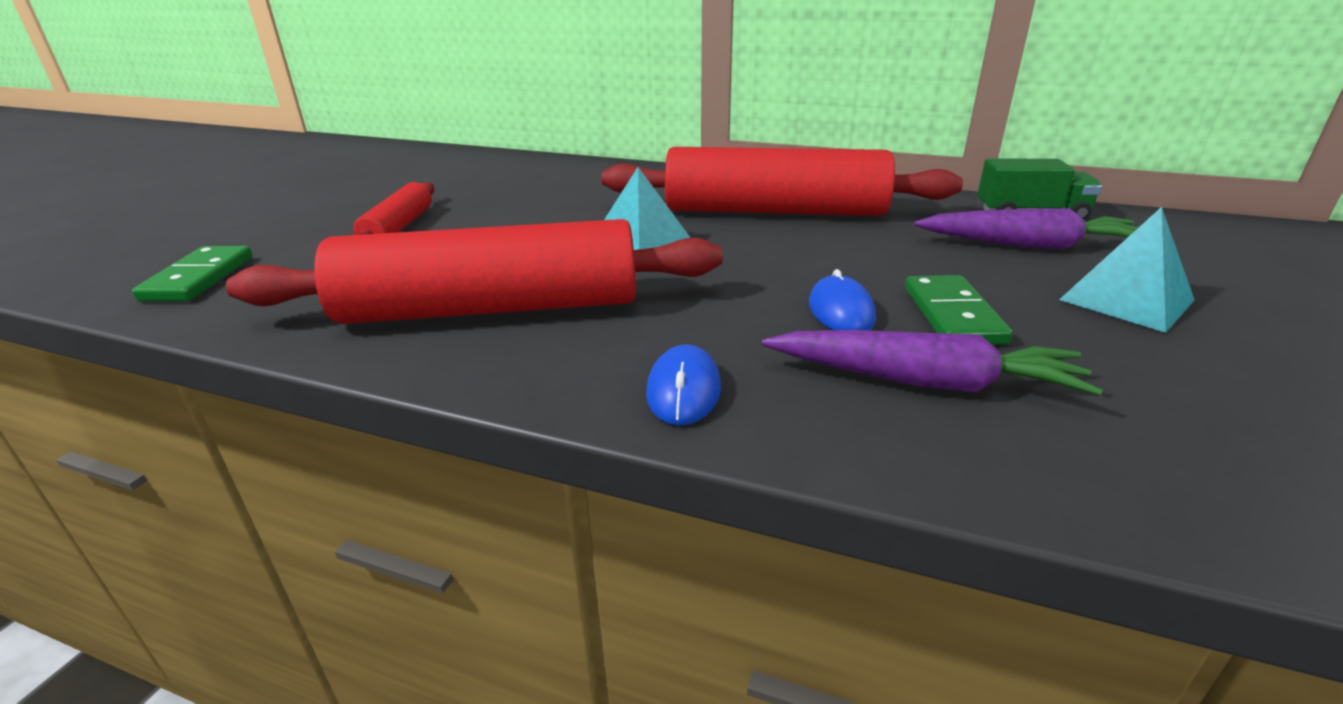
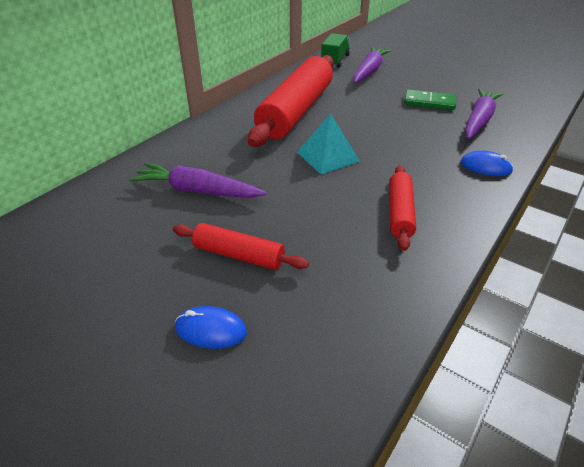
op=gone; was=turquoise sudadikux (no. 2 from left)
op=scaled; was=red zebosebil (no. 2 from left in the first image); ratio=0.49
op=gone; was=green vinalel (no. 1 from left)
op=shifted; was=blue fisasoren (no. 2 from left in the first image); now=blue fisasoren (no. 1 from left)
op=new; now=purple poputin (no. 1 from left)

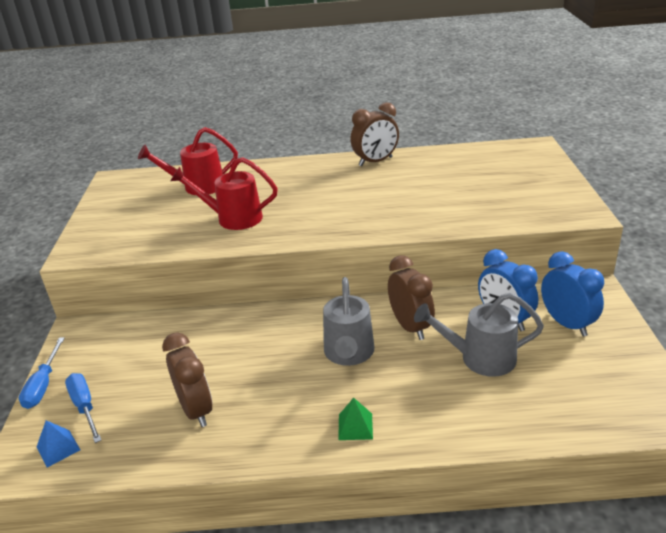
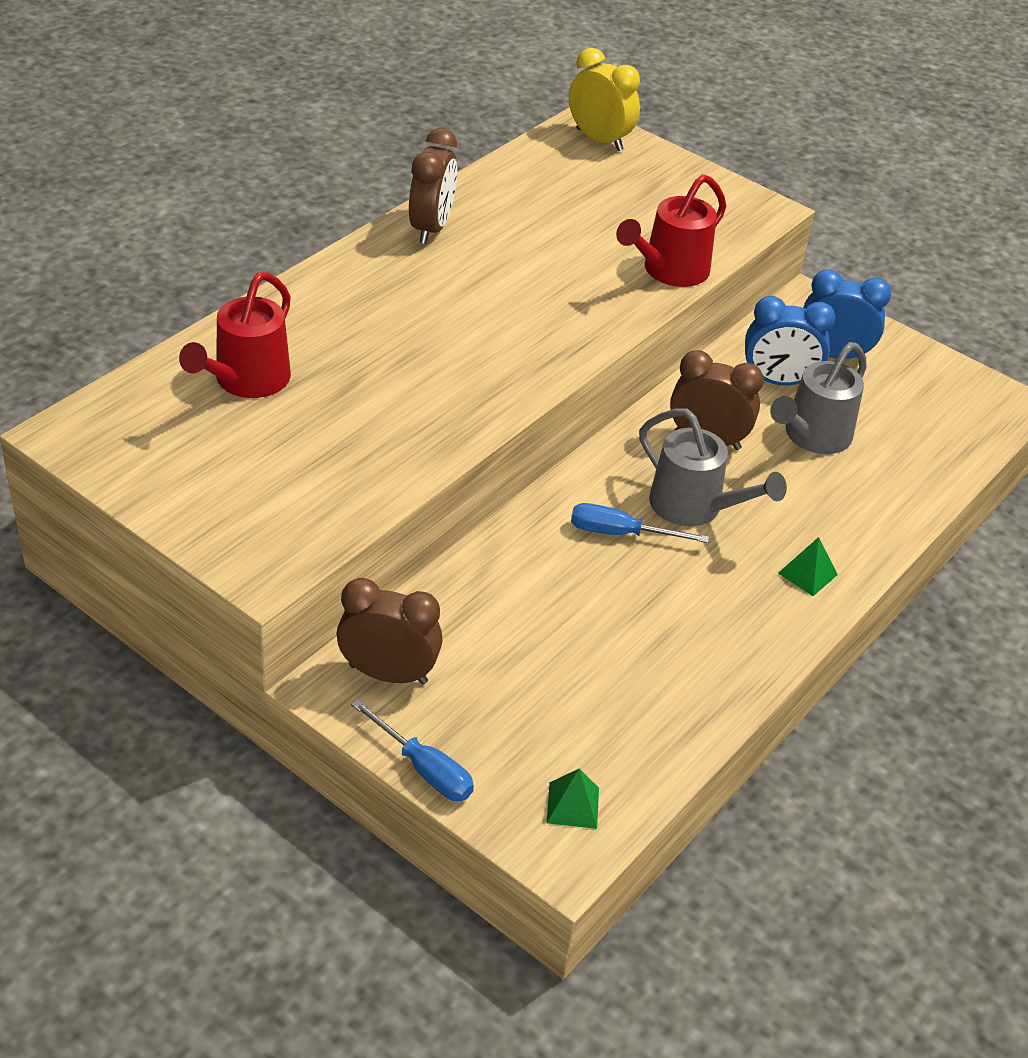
op=shifted; was=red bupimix (no. 2 from left)
op=shifted; was=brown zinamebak (no. 1 from left)
op=shifted; was=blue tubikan (no. 2 from left)
op=repainted; was=blue sudadikux; now=green sudadikux (no. 1 from left)
op=new; now=yellow zinamebak

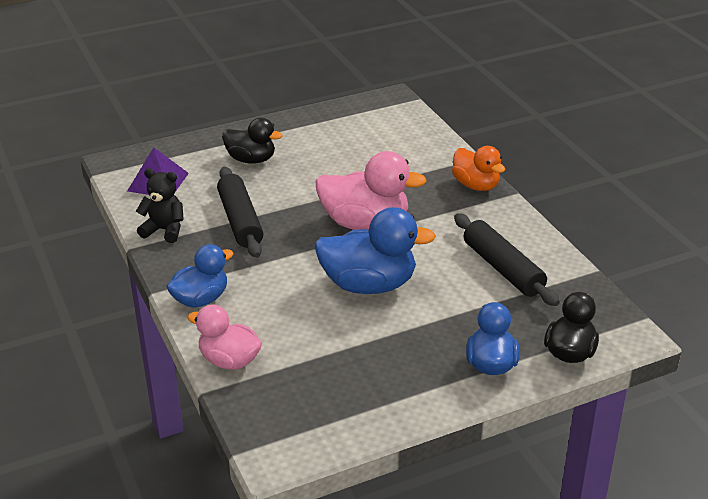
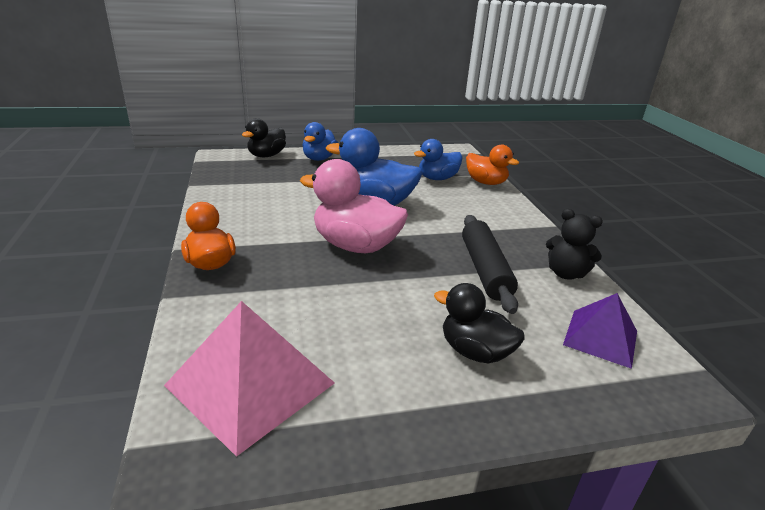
op=gone; was=black zebosebil (no. 2 from left)
op=shifted; was=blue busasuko (no. 1 from left in the first image); now=blue busasuko (no. 3 from left)
op=repainted; was=pink busasuko (no. 1 from left); now=orange busasuko (no. 2 from left)
op=new; now=pink sudadikux

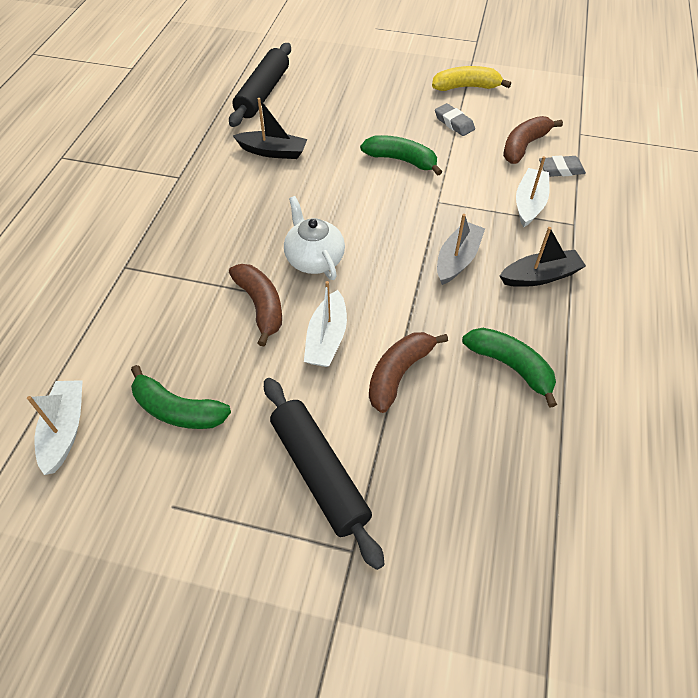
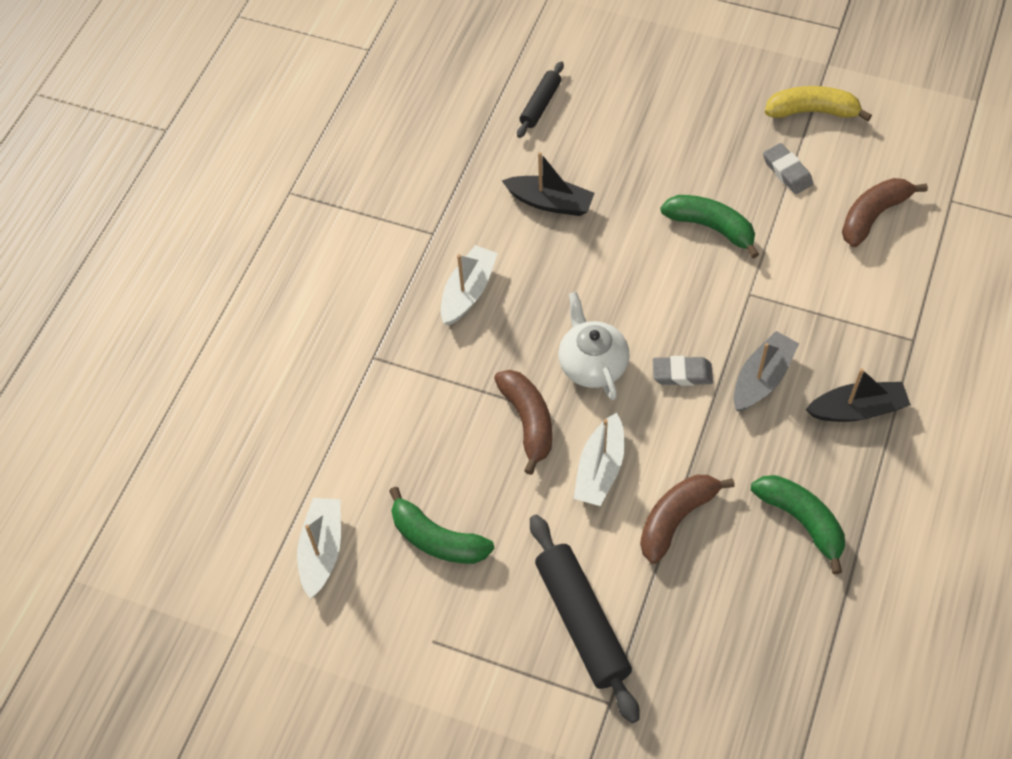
op=scaled; was=black zebosebil (no. 1 from left); ratio=0.56
op=shifted; was=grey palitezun (no. 2 from left in the first image); now=grey palitezun (no. 1 from left)
op=shifted; was=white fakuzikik (no. 3 from left in the first image); now=white fakuzikik (no. 2 from left)

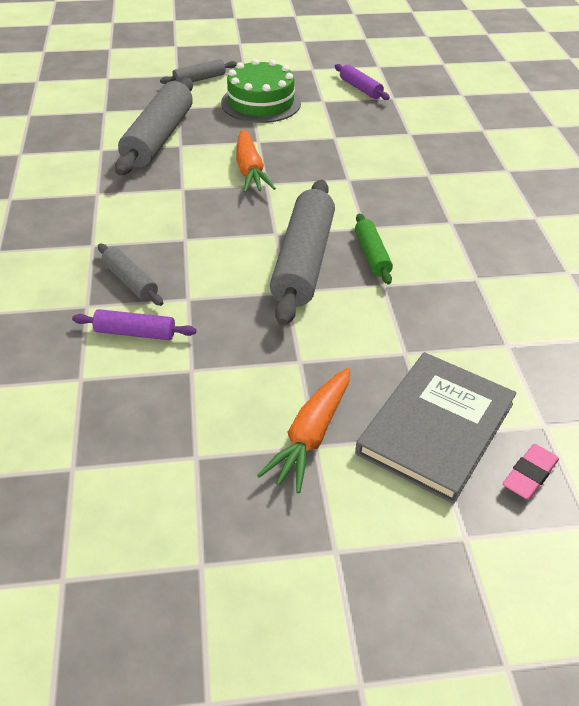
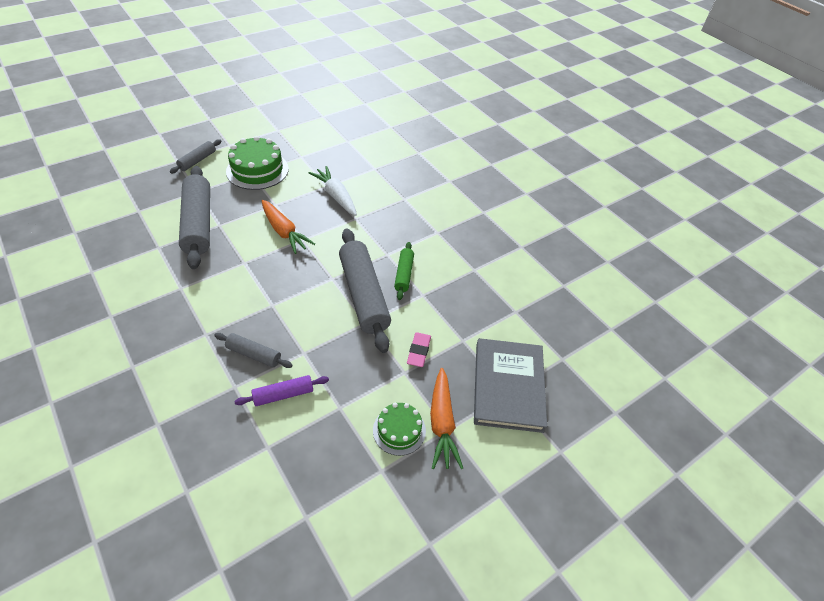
op=gone; was=purple zebosebil (no. 2 from left)
op=rotated; was=green zebosebil; clockwise=45
op=shifted; was=pink palitezun
op=new; now=white poputin
op=new; now=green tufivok (no. 2 from left)

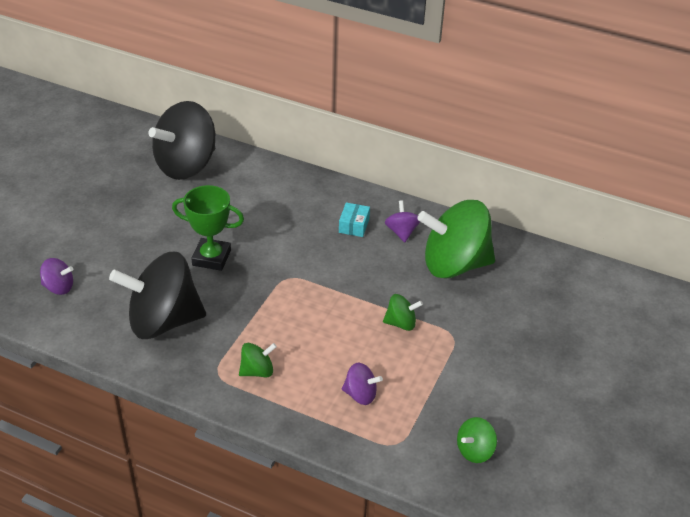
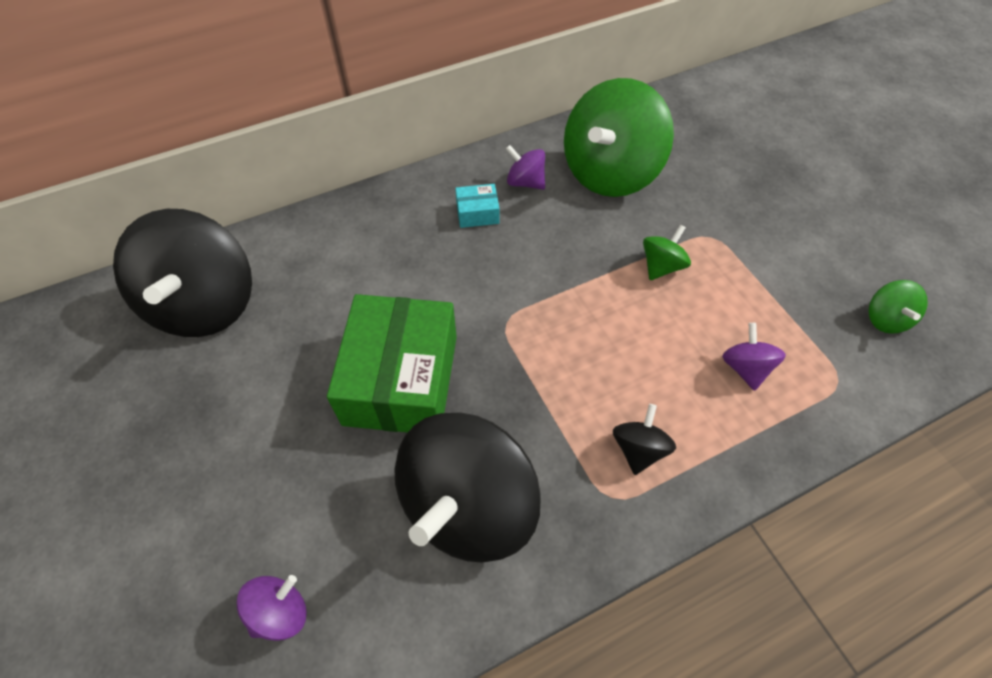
op=swapped; was=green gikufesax; now=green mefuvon
op=rotated; was=turquoise mefuvon; clockwise=-60
op=repainted; was=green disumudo (no. 1 from left); now=black disumudo (no. 3 from left)
op=rotated; was=purple disumudo (no. 2 from left in the first image); clockwise=-60

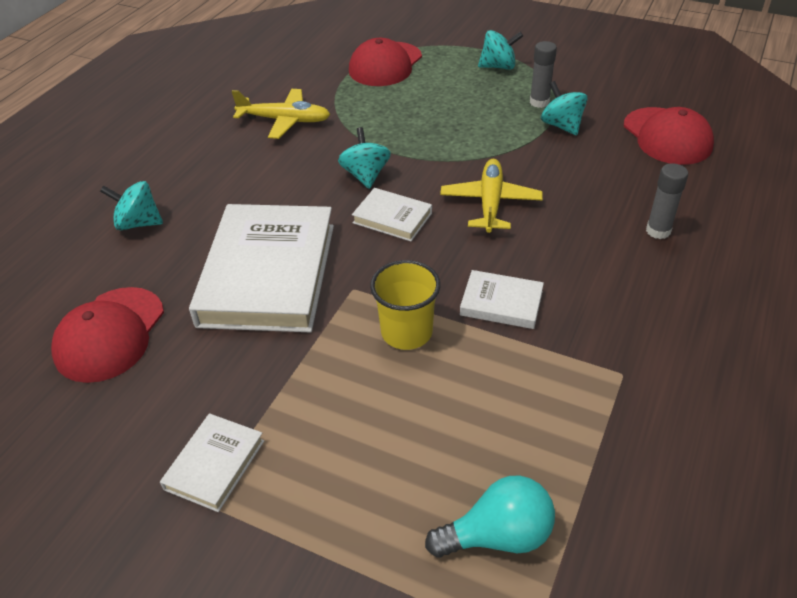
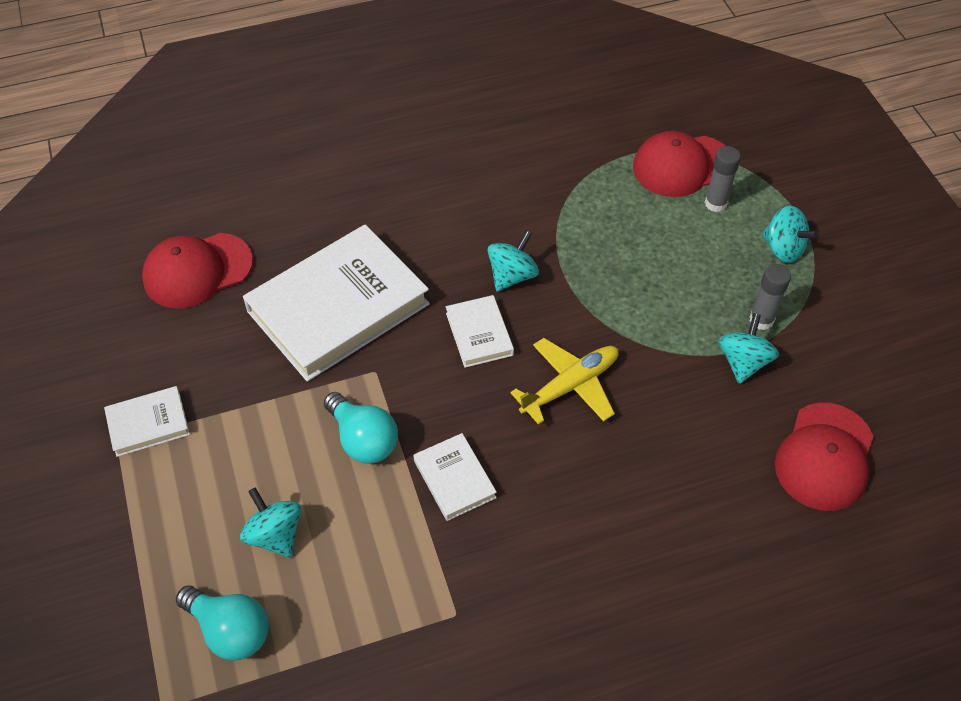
op=gone; was=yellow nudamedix (no. 1 from left)
op=shifted; was=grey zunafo (no. 2 from left in the first image); now=grey zunafo (no. 1 from left)
op=shifted; was=turquoise disumudo (no. 1 from left)
op=swapped; was=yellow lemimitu; now=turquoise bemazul (no. 2 from left)

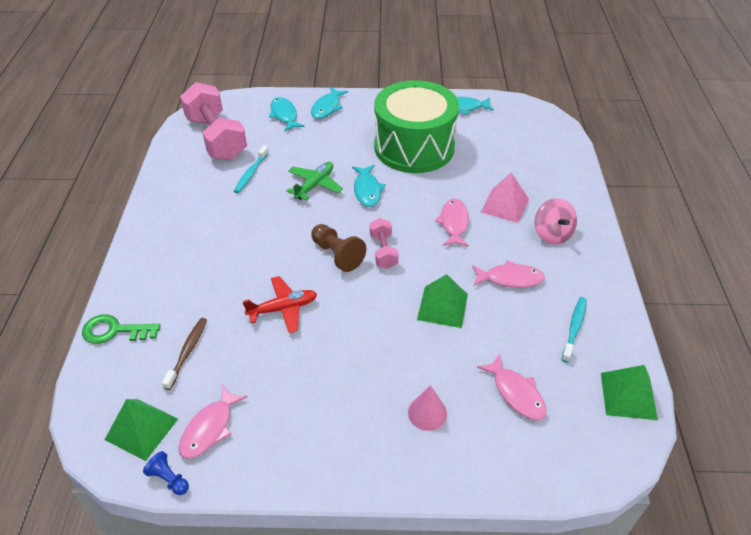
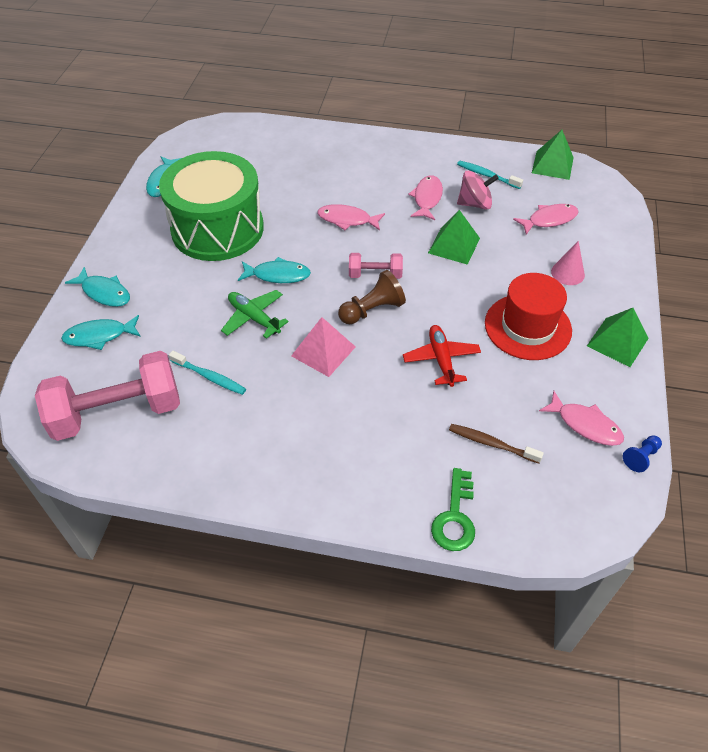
op=shifted; was=pink sudadikux
op=shifted; was=pink disumudo
op=shifted; was=green sudadikux (no. 1 from left in the first image); now=green sudadikux (no. 3 from left)
op=new; now=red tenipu

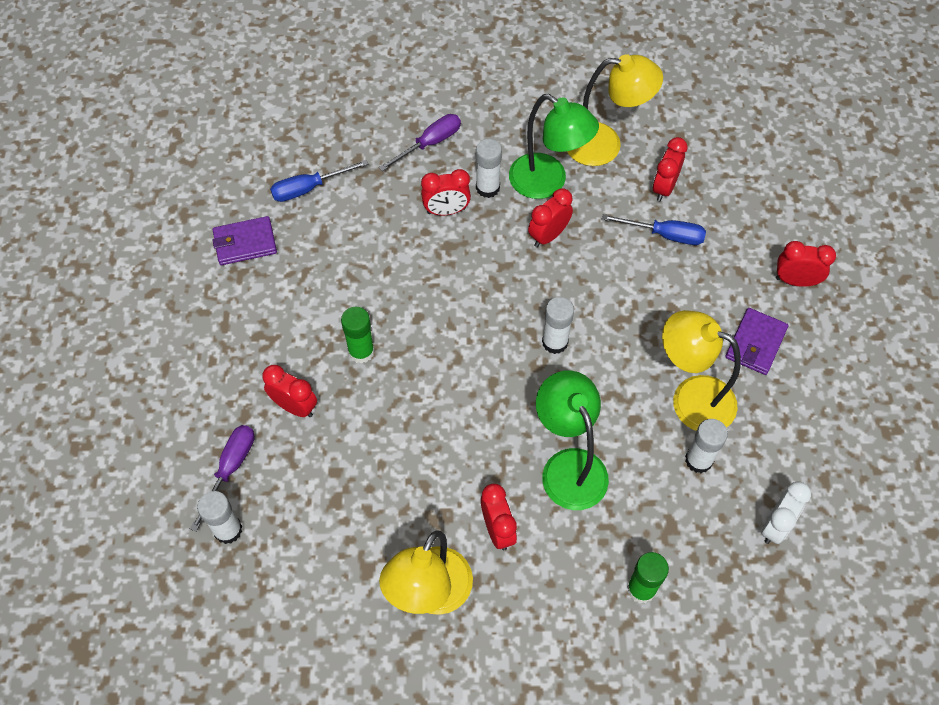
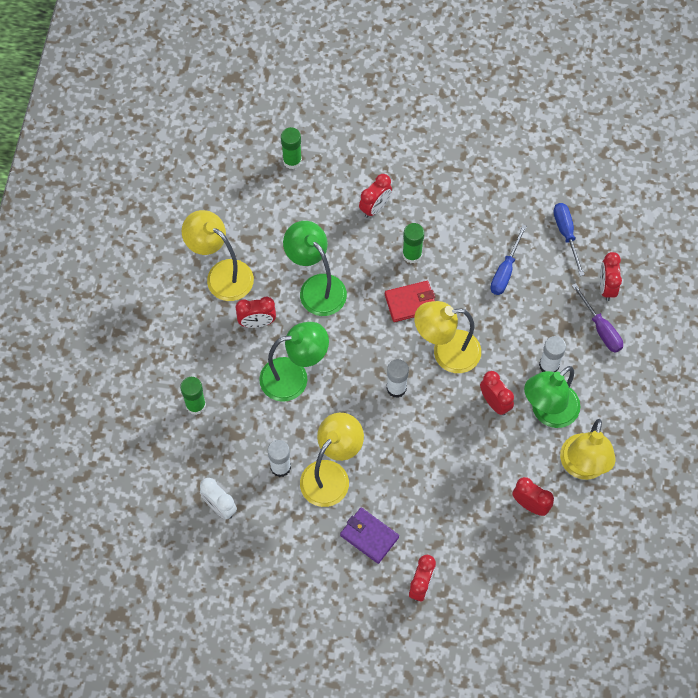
op=shifted; was=red zinamebak (no. 2 from left in the first image); now=red zinamebak (no. 6 from left)
op=shifted; was=blue tubikan (no. 2 from left in the first image); now=blue tubikan (no. 1 from left)
op=gone; was=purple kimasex (no. 1 from left)
op=gone; was=purple tubikan (no. 1 from left)
op=repainted; was=white zunafo (no. 1 from left); now=green zunafo (no. 2 from left)
op=new; now=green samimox (no. 2 from left)
op=new; now=red kimasex
op=new; now=yellow samimox (no. 3 from left)

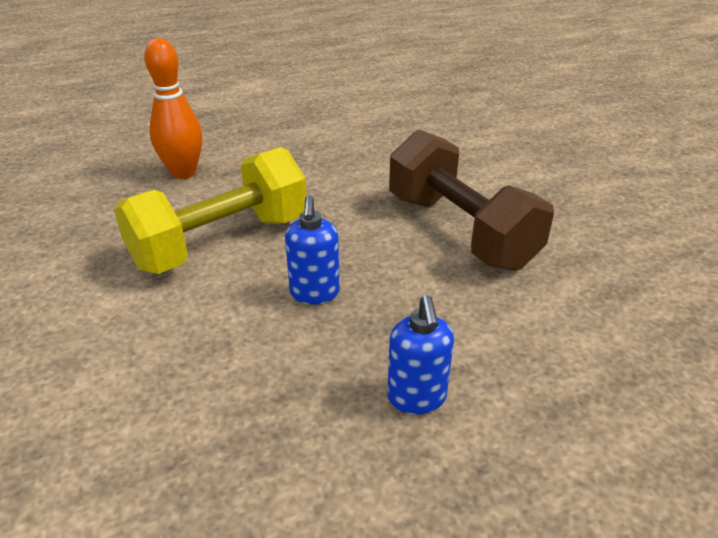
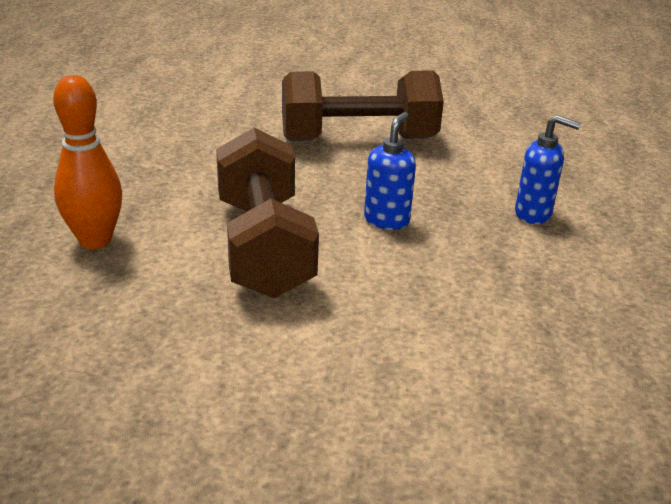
op=repainted; was=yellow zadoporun; now=brown zadoporun (no. 1 from left)
op=rotated; was=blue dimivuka (no. 1 from left); clockwise=-90

